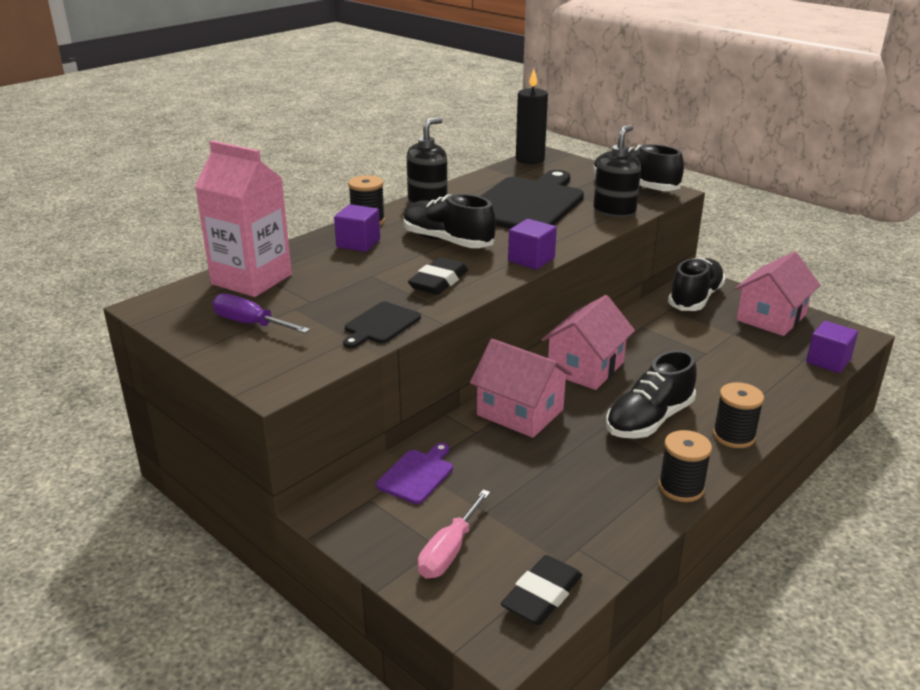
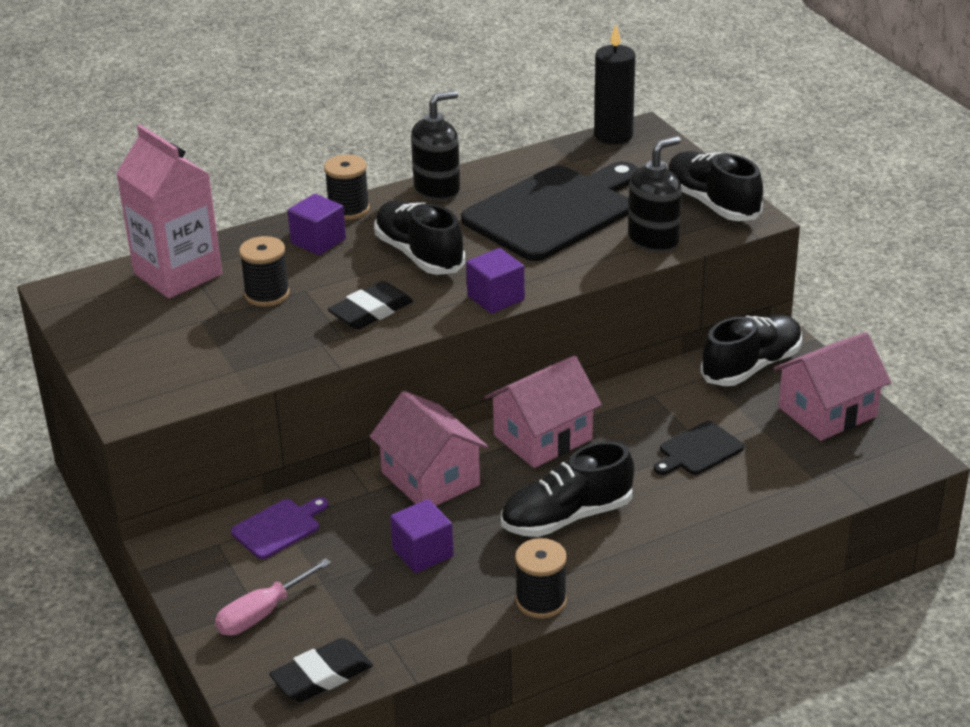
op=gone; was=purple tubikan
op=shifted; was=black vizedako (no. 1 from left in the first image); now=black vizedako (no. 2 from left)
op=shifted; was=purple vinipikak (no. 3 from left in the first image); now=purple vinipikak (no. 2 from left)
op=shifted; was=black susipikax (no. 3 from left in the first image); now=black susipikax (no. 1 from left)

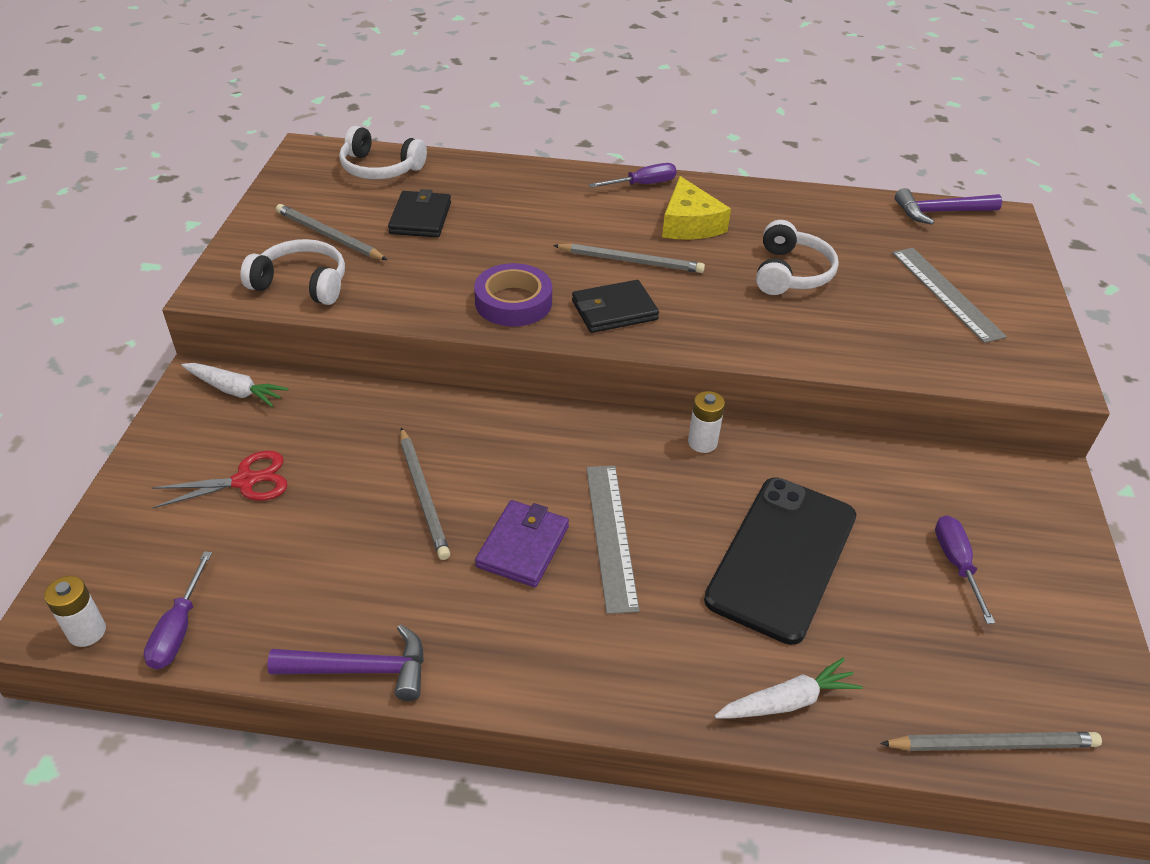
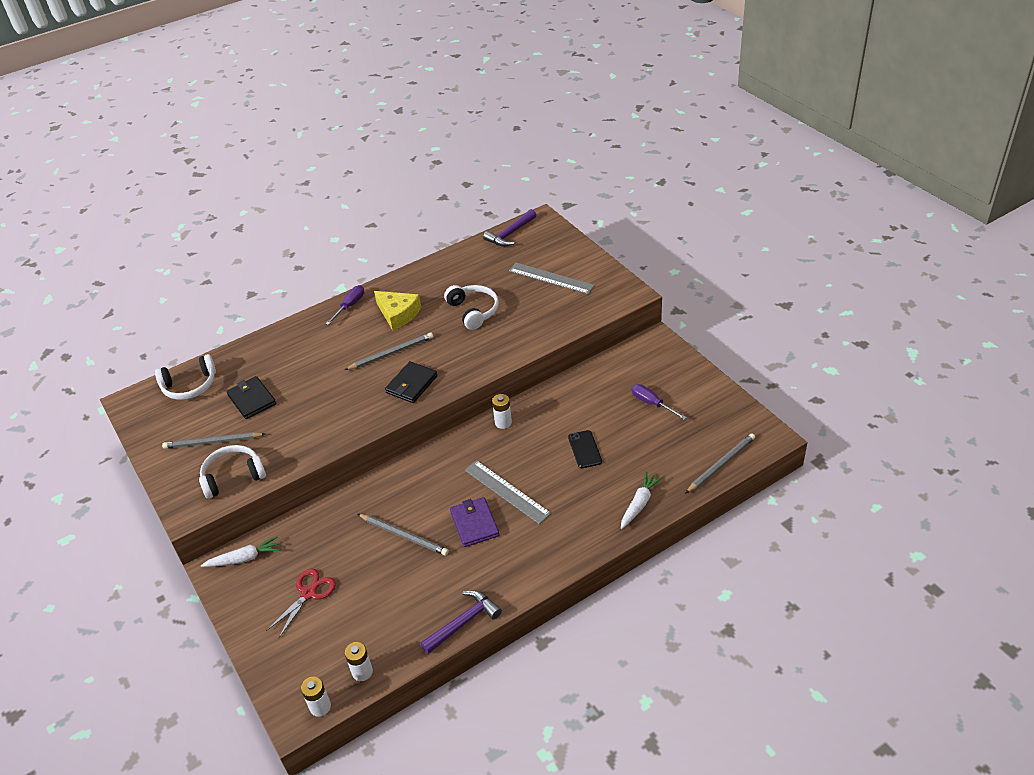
op=gone; was=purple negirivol
op=scaled; was=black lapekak; ratio=0.45
op=swapped; was=purple tubikan (no. 1 from left); now=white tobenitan (no. 2 from left)

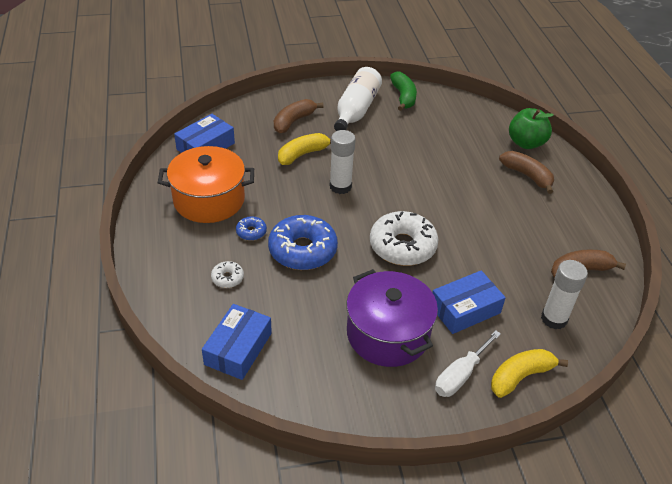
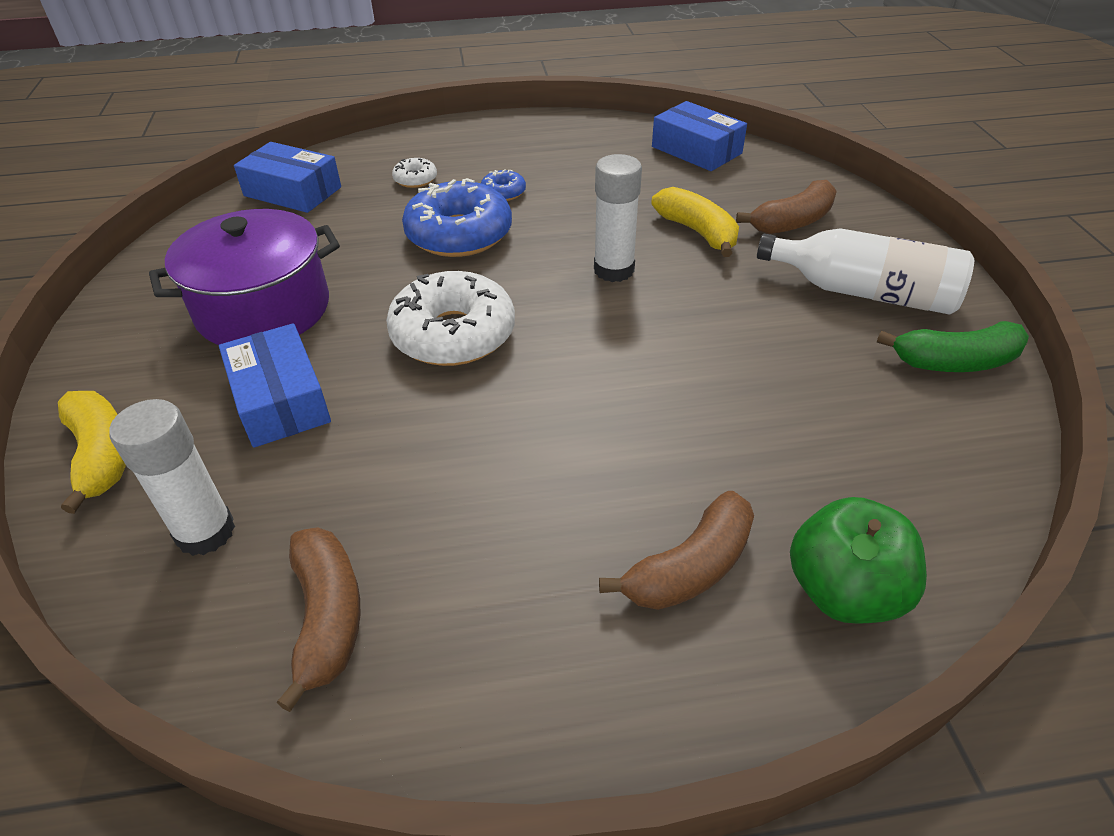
op=rotated; was=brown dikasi (no. 1 from left in the first image); clockwise=105
op=gone; was=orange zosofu
op=gone; was=white tubikan

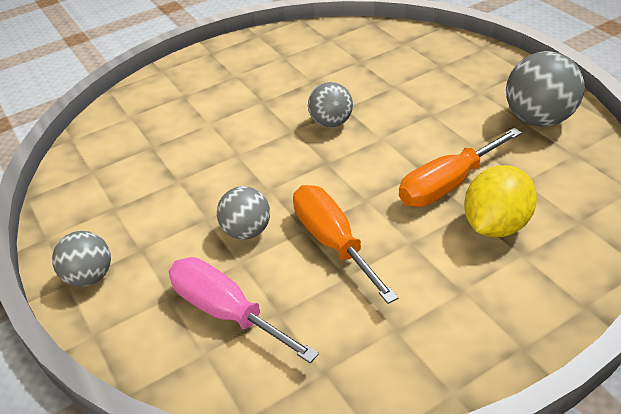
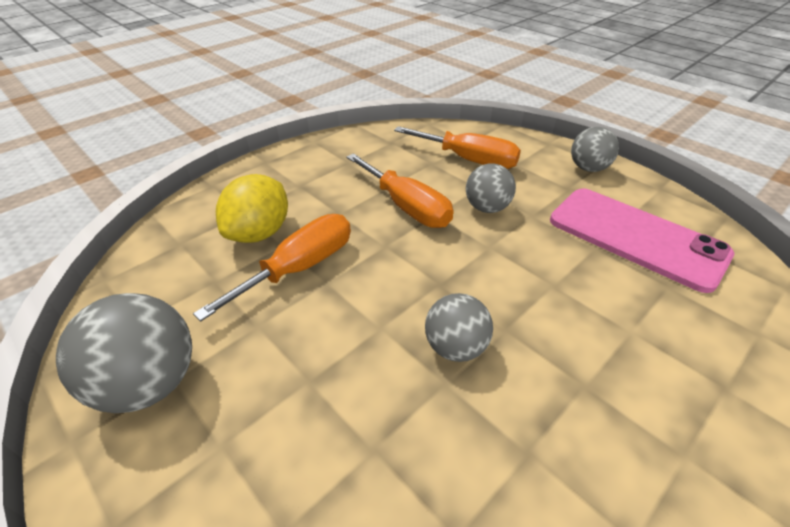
op=repainted; was=pink tubikan; now=orange tubikan (no. 3 from left)
op=new; now=pink lapekak

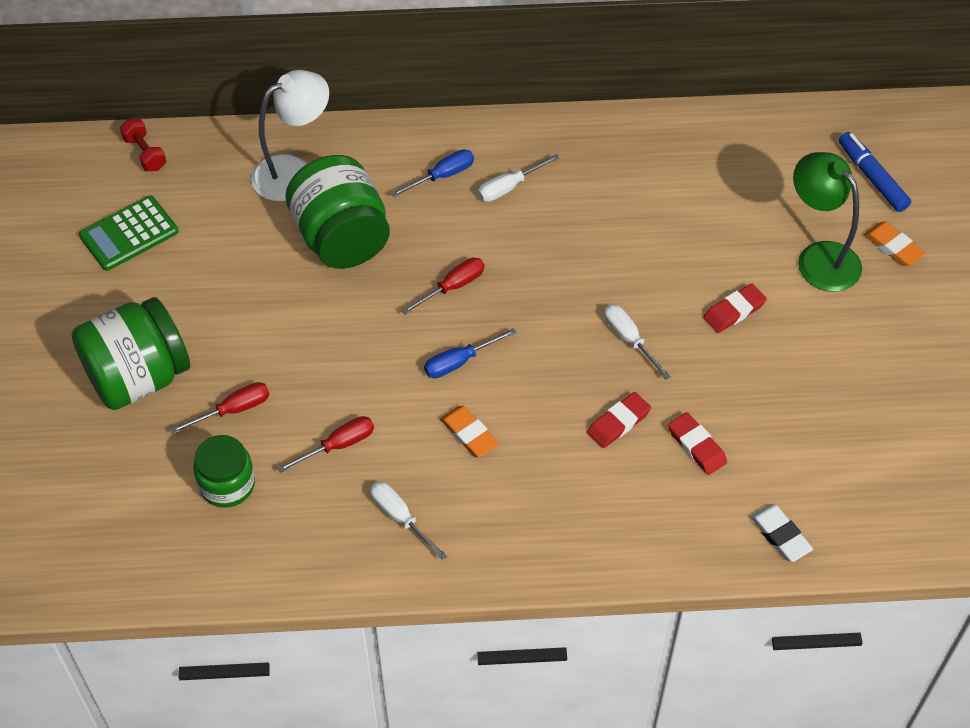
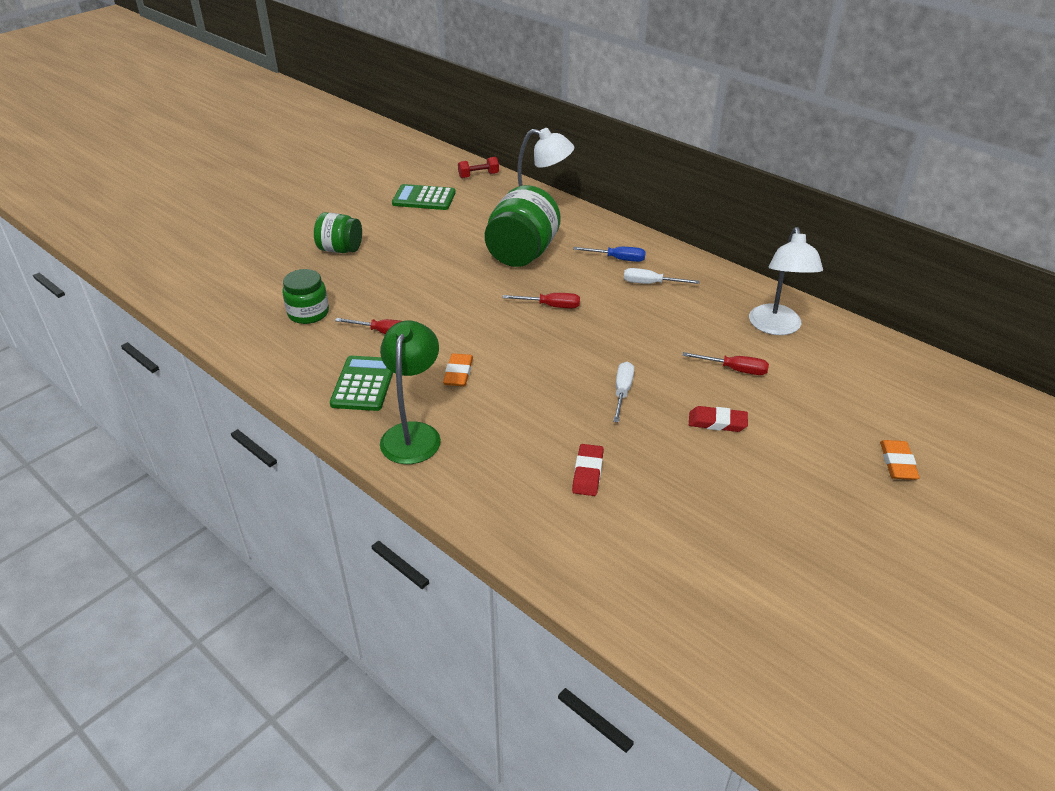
op=rotated; was=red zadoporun; clockwise=60
op=gone; was=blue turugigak
op=shifted; was=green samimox
op=scaled; was=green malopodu (no. 1 from left in the first image); ratio=0.6
op=gone; was=blue tubikan (no. 2 from left)
op=shifted; was=red tubikan (no. 1 from left in the first image); now=red tubikan (no. 3 from left)
op=gone; was=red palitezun (no. 1 from left)
op=swapped; was=white tubikan (no. 1 from left); now=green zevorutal (no. 1 from left)
op=gone; was=white palitezun
op=new; now=white samimox (no. 2 from left)

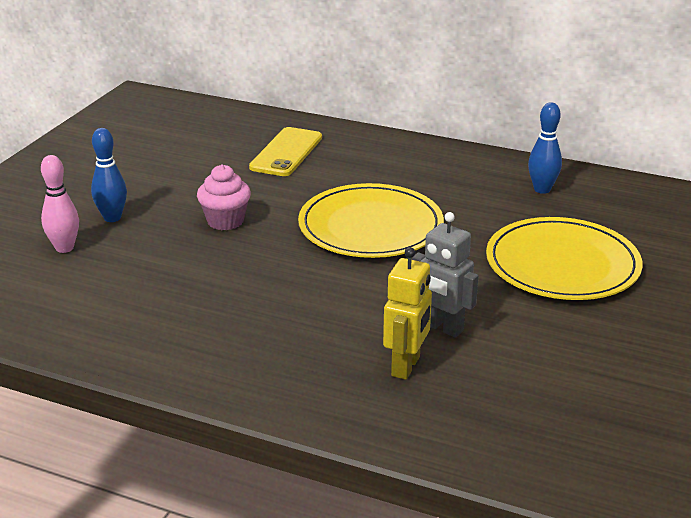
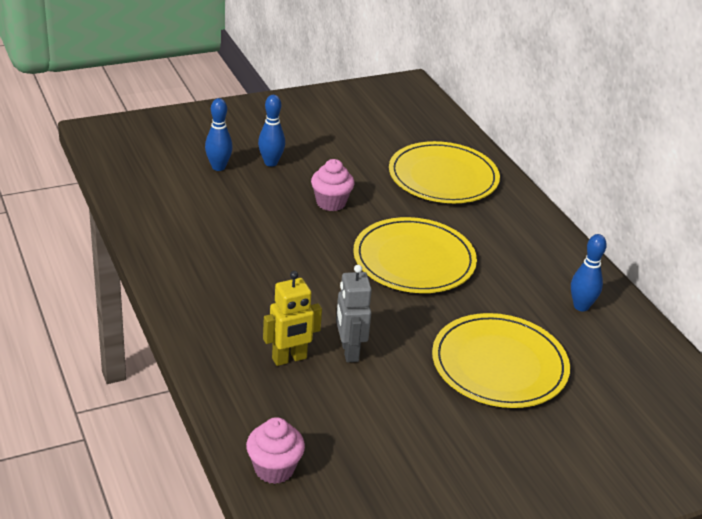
op=swapped; was=yellow lapekak; now=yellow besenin (no. 2 from left)
op=repainted; was=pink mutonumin; now=blue mutonumin (no. 1 from left)
op=new; now=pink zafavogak (no. 1 from left)

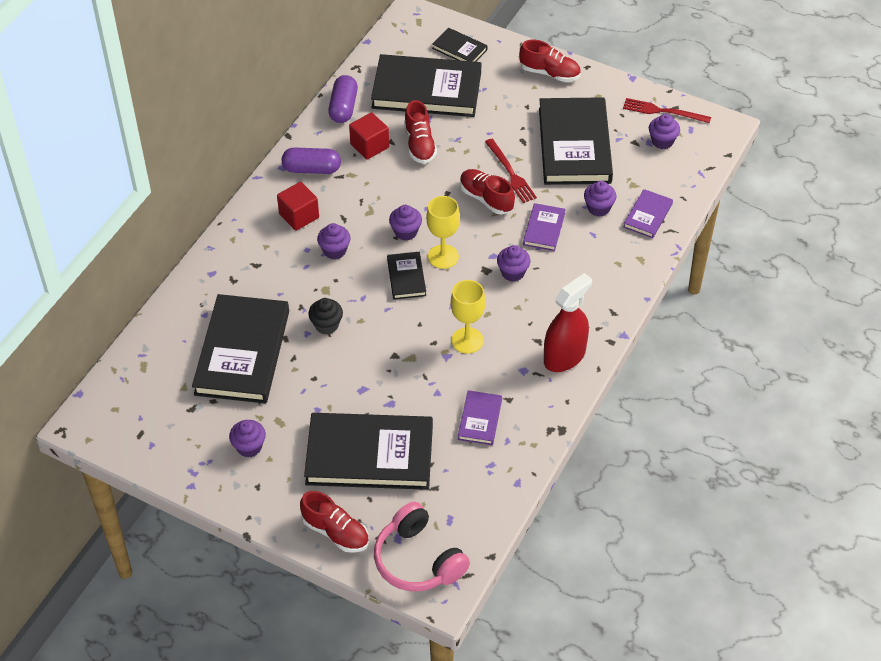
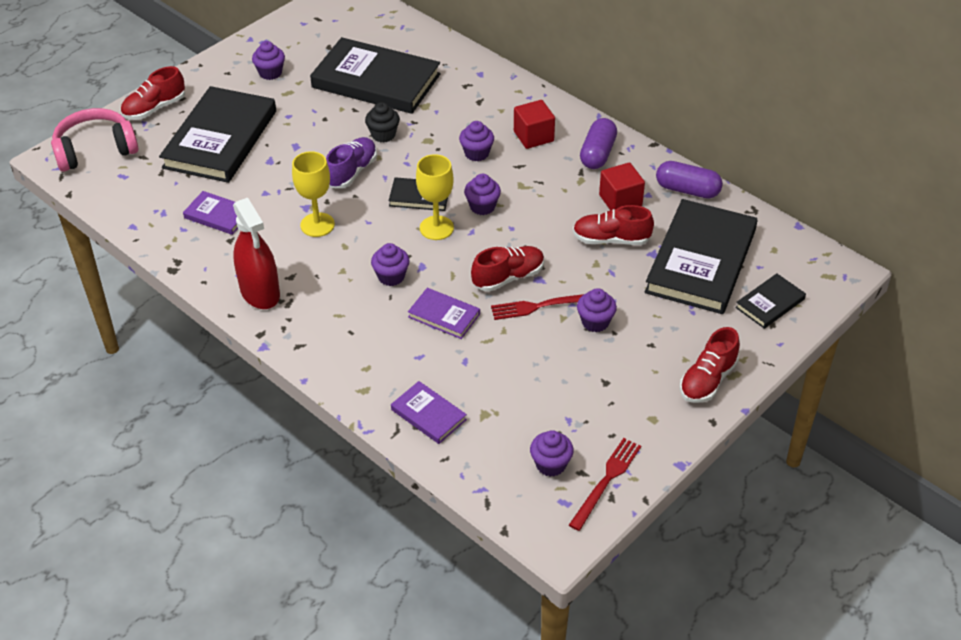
op=gone; was=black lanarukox (no. 6 from left)
op=shifted; was=purple zafavogak (no. 5 from left in the first image); now=purple zafavogak (no. 6 from left)
op=new; now=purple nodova

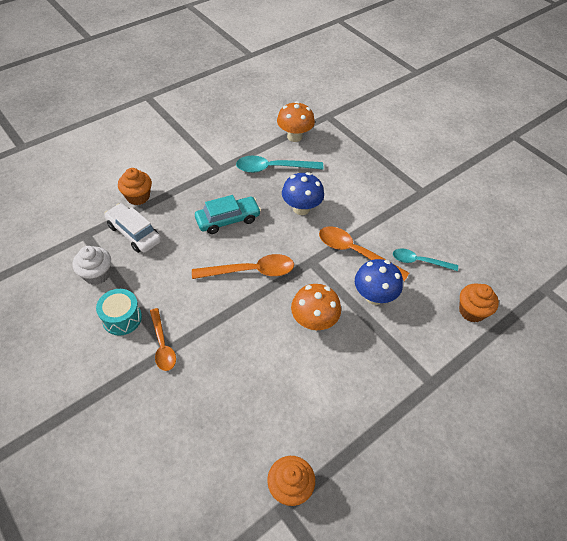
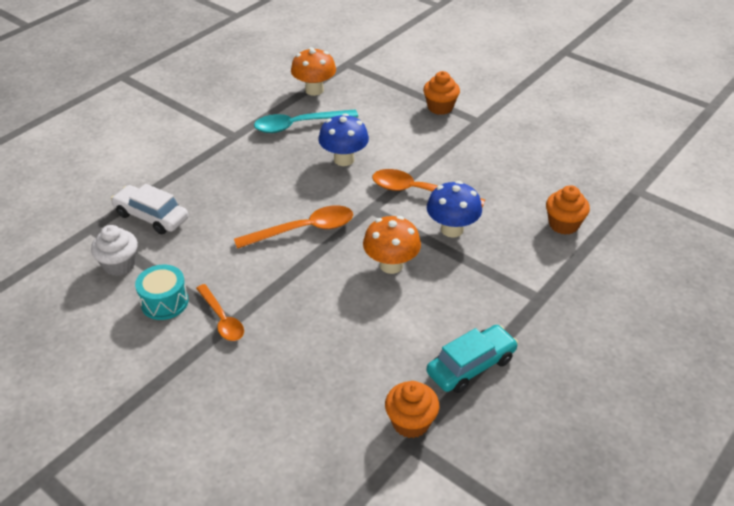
op=shifted; was=orange zafavogak (no. 1 from left in the first image); now=orange zafavogak (no. 2 from left)
op=shifted; was=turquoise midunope
op=gone; was=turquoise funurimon (no. 2 from left)

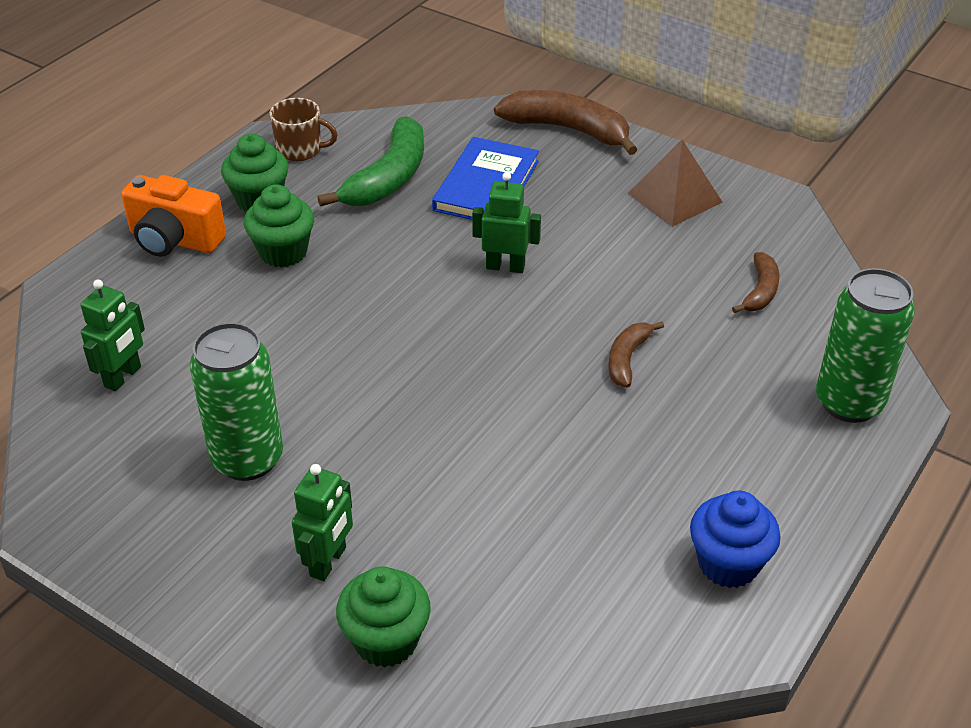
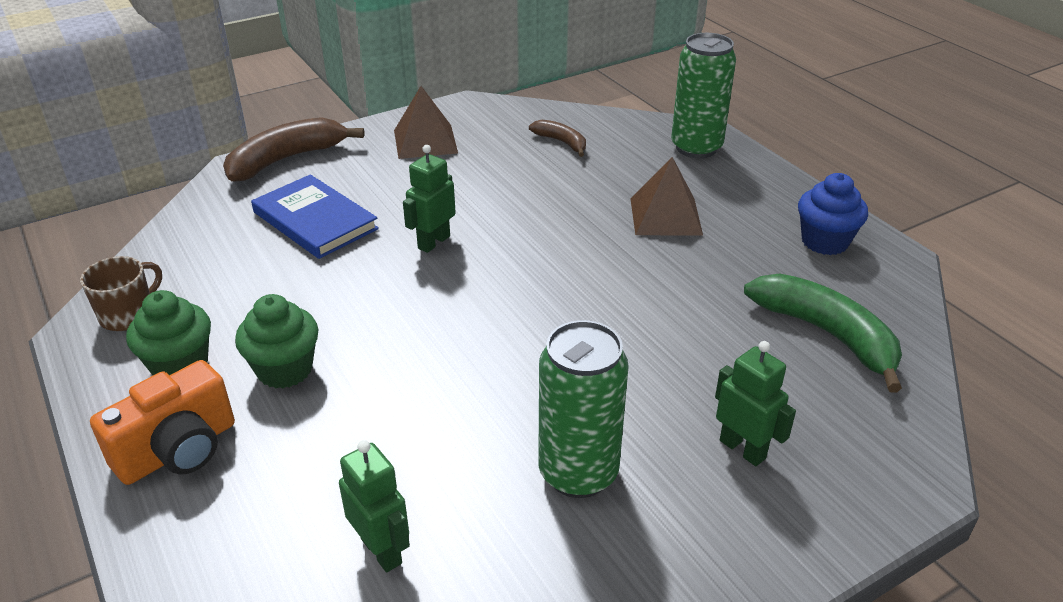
op=shifted; was=green dikasi
op=gone; was=brown dikasi (no. 2 from left)
op=gone; was=green zafavogak (no. 3 from left)
op=new; now=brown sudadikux (no. 2 from left)

